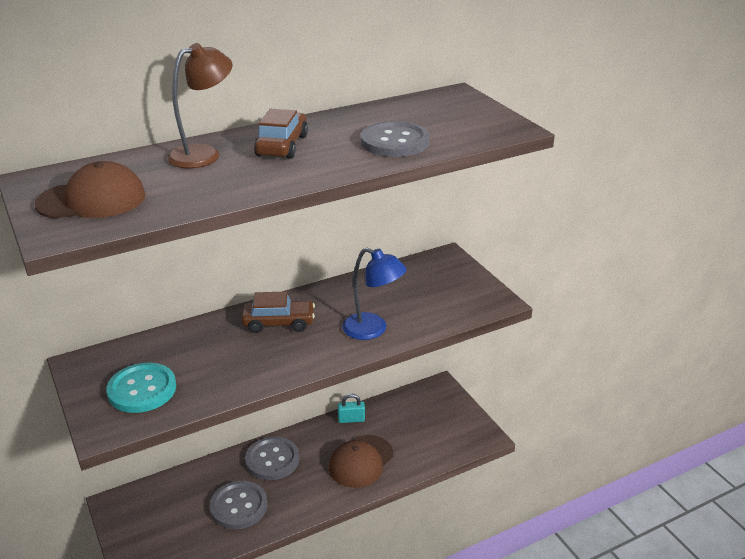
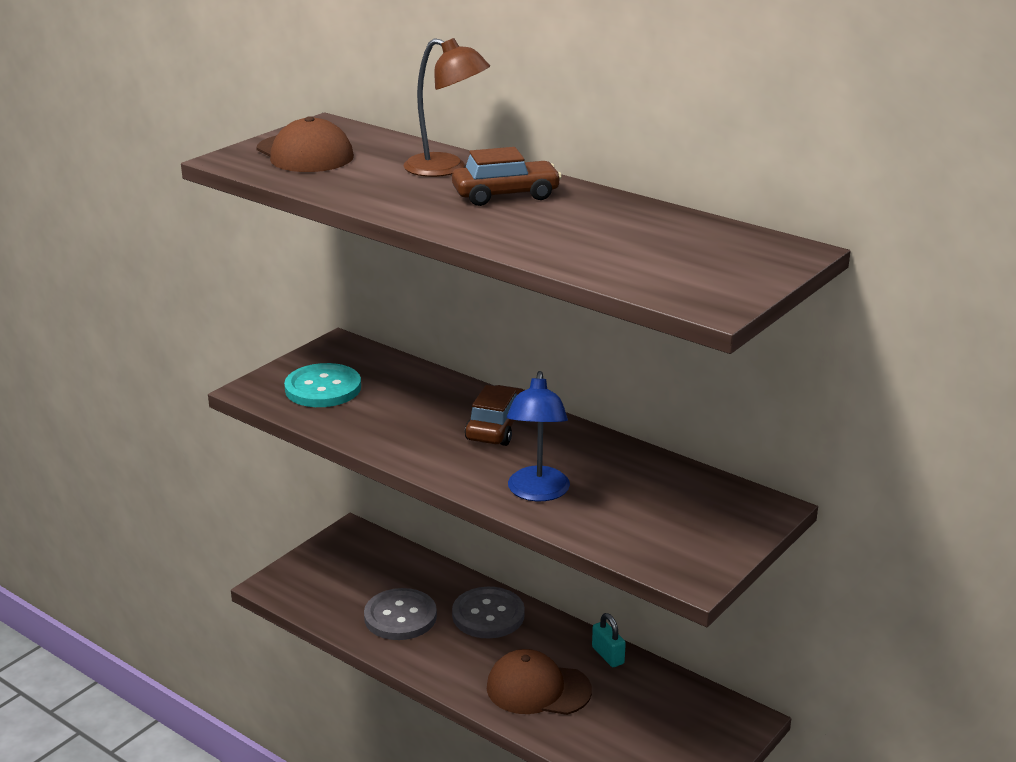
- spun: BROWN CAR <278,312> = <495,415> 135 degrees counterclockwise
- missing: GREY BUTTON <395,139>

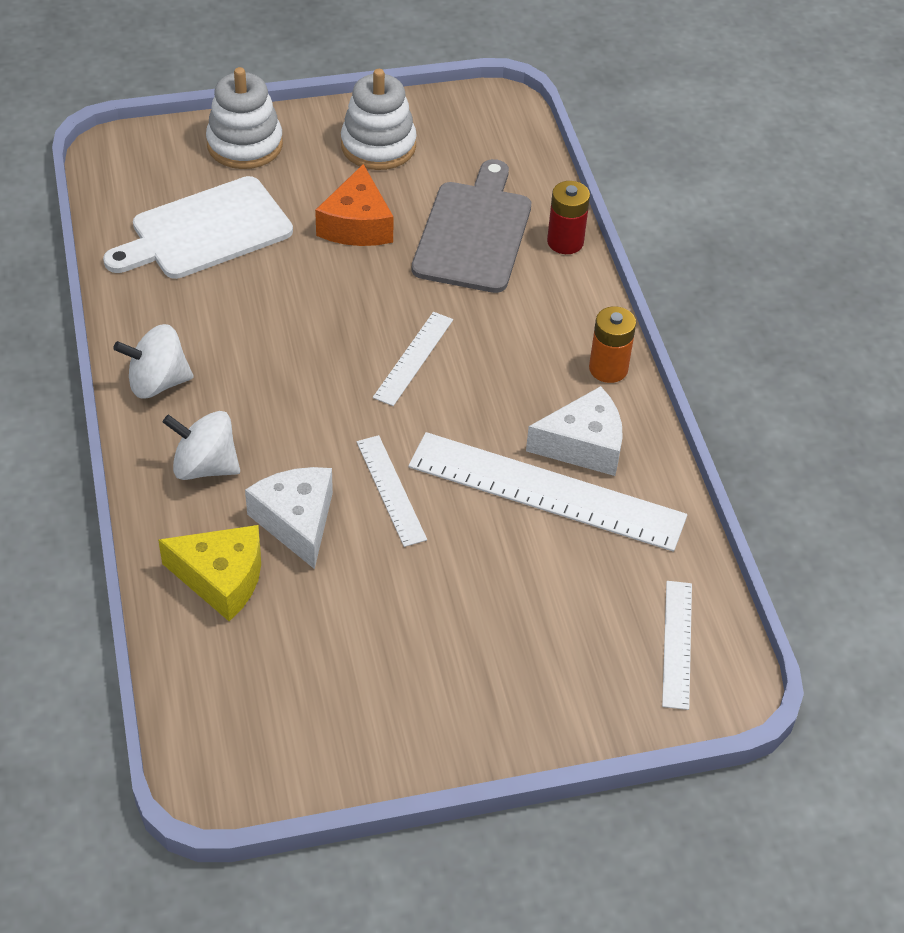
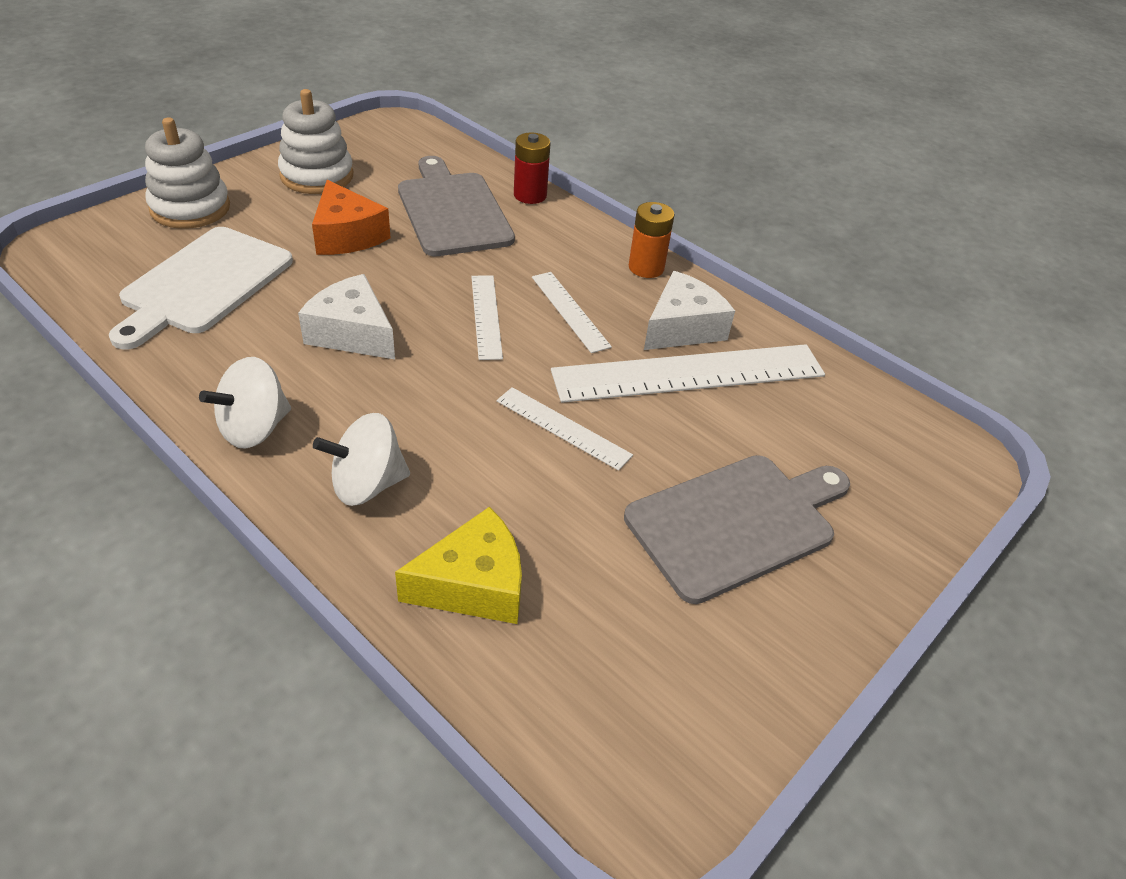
- relocated: WHITE CHEESE <289,518> to <346,316>
- relocated: WHITE RULER <677,645> to <572,312>
- appeared: GREY CUTTING BOARD <737,529>

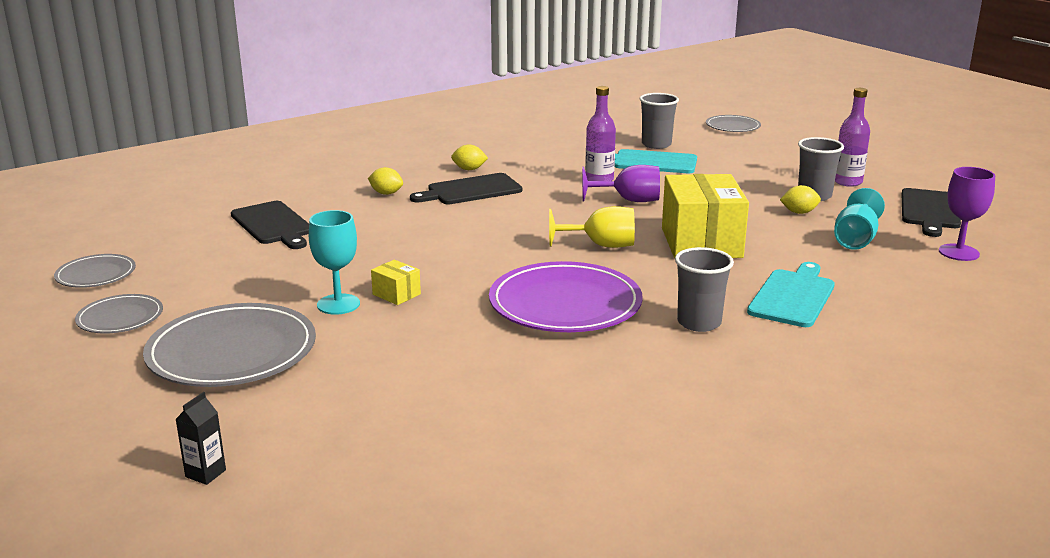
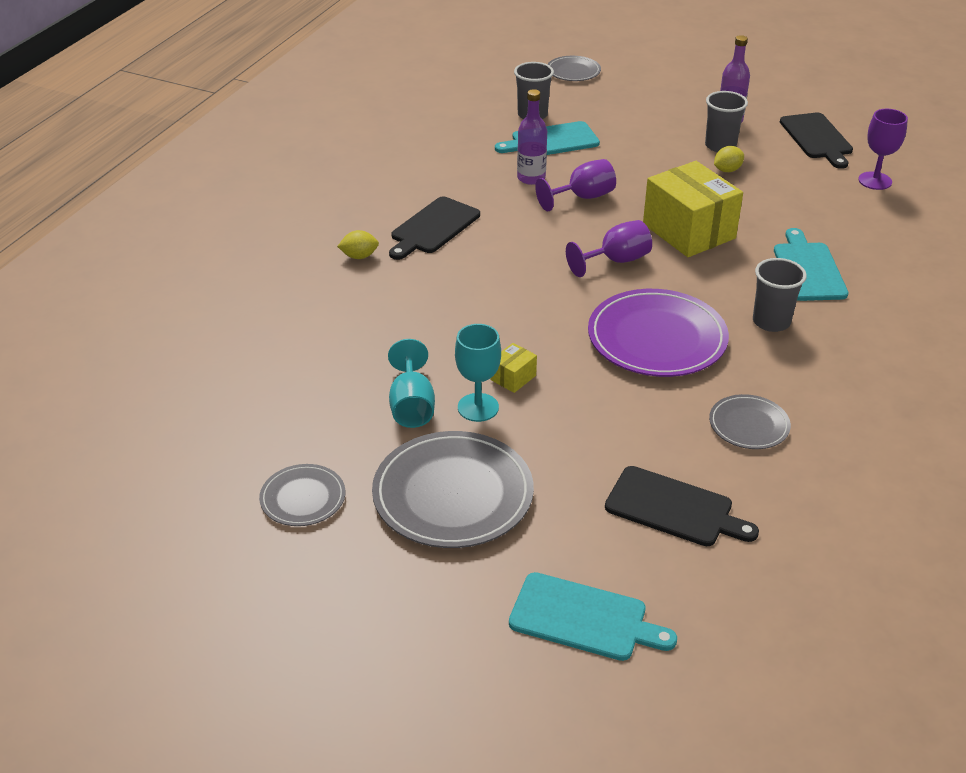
- relocated: TURQUOISE GOBLET <859,219> to <411,383>
- spun: YELLOW BOX <396,282> = <514,368> 60 degrees counterclockwise
- exchanged: BLACK CARTON <200,438> to TURQUOISE CUTTING BOARD <593,616>
- colour: YELLOW GOBLET <592,227> to PURPLE GOBLET <609,248>
- relocated: BLACK CUTTING BOARD <270,225> to <682,506>
- relocated: GREY PLATE <95,271> to <750,421>
- missing: YELLOW LEMON <469,157>

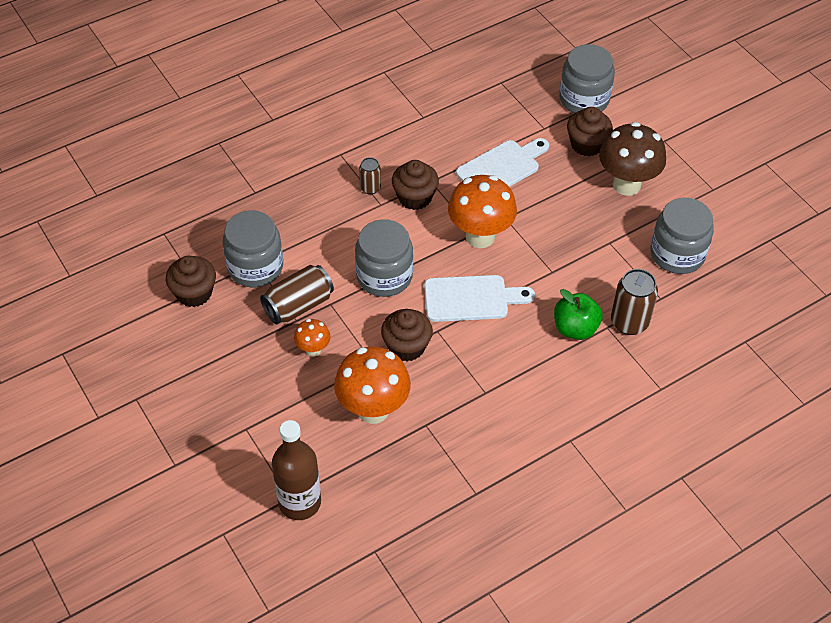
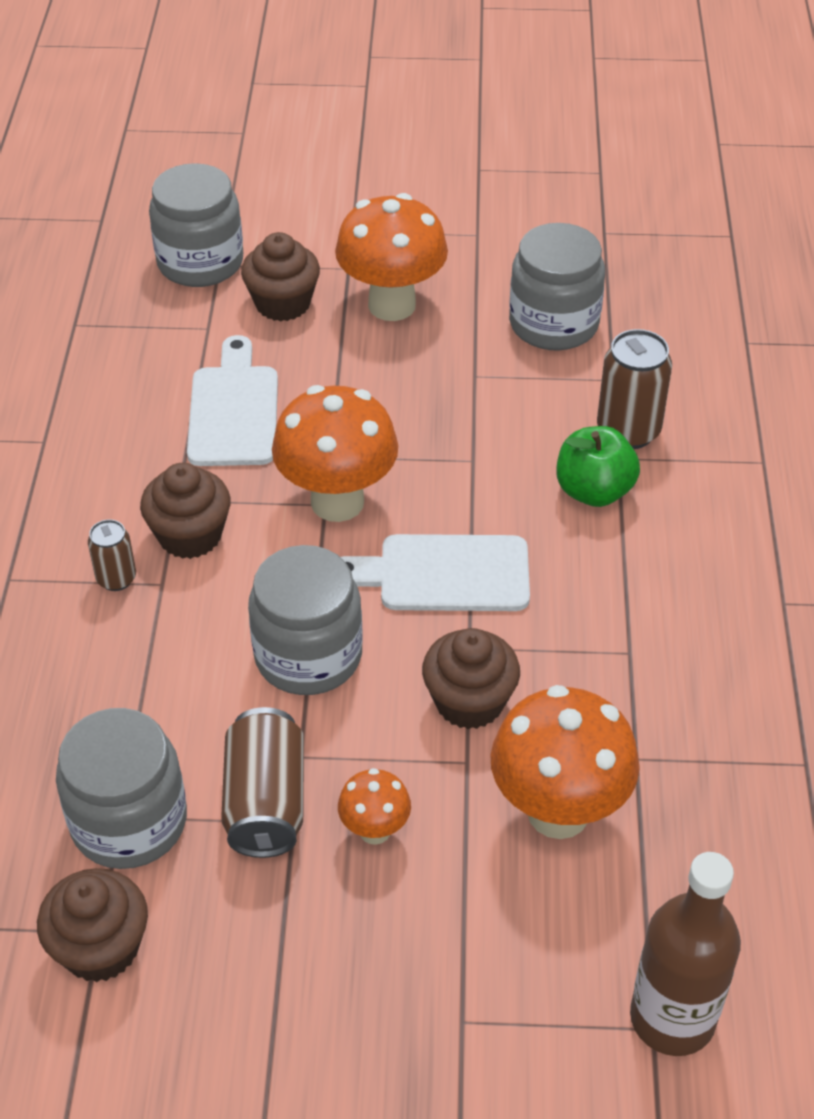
- colour: BROWN MUSHROOM <632,159> to ORANGE MUSHROOM <391,257>
- spun: WHITE CUTTING BOARD <479,298> = <435,572> 120 degrees counterclockwise

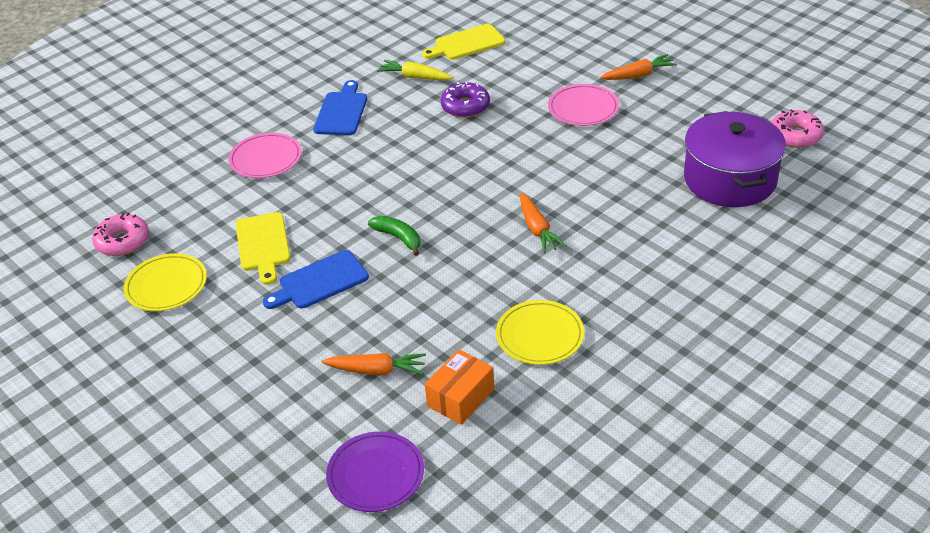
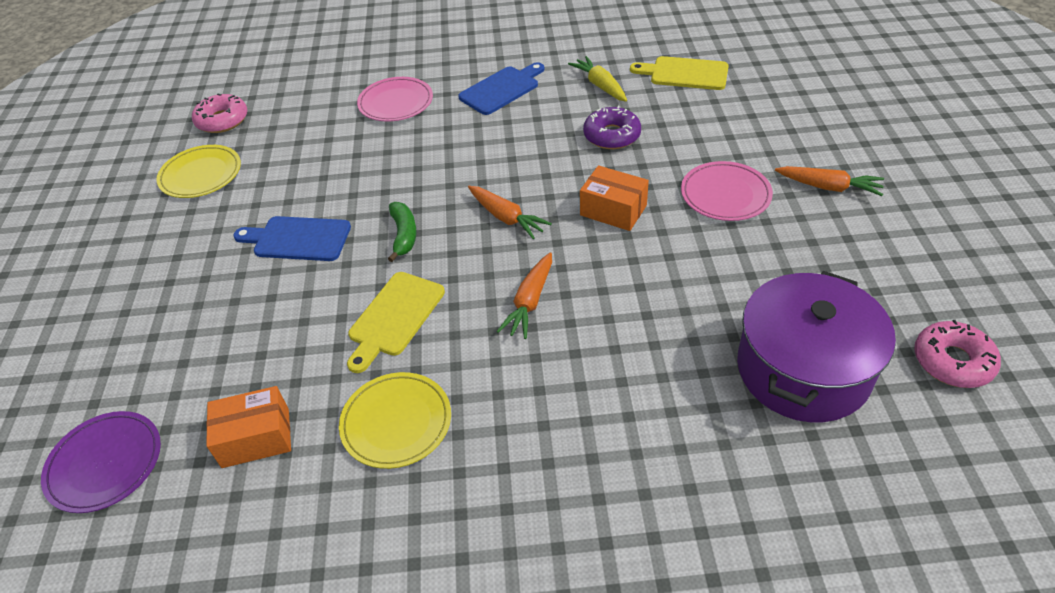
- relocated: YELLOW CUTTING BOARD <263,248> to <396,322>
- relocated: ORANGE CARROT <374,364> to <510,212>
- appeared: ORANGE BOX <614,198>

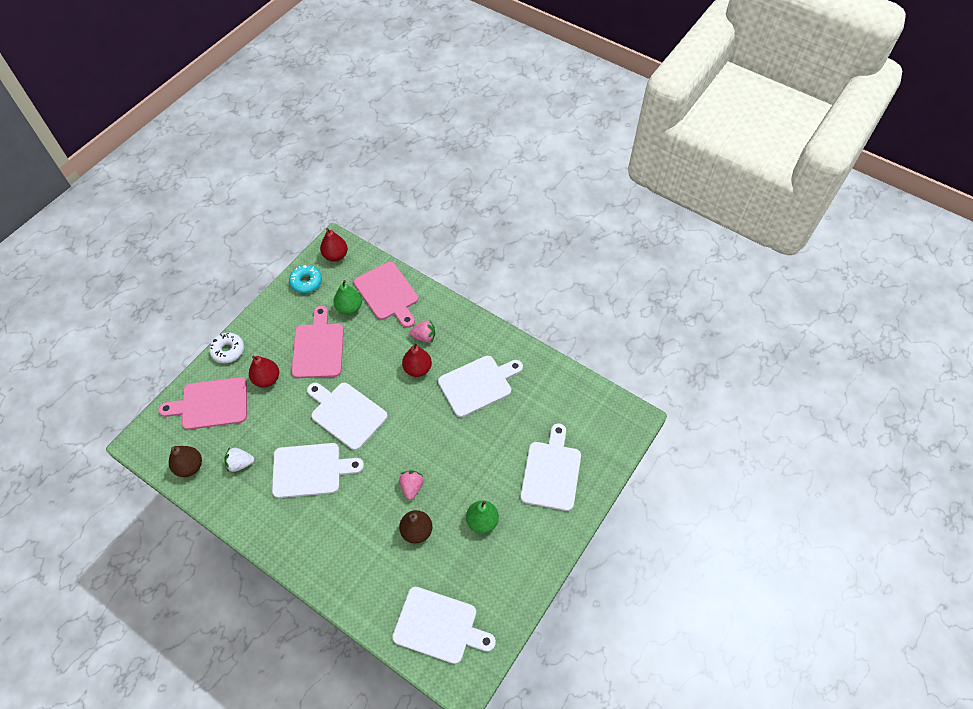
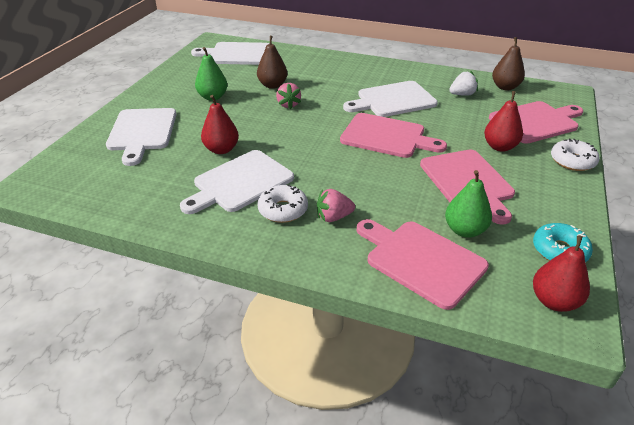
- relocated: RED PEAR <417,359> to <220,124>
- appeared: WHITE DONUT <283,204>
- colour: WHITE CUTTING BOARD <347,416> to PINK CUTTING BOARD <393,135>

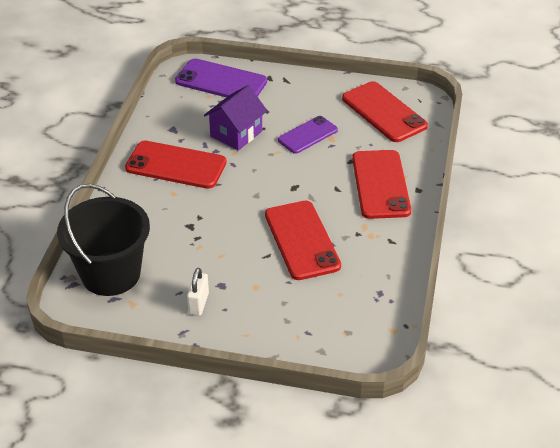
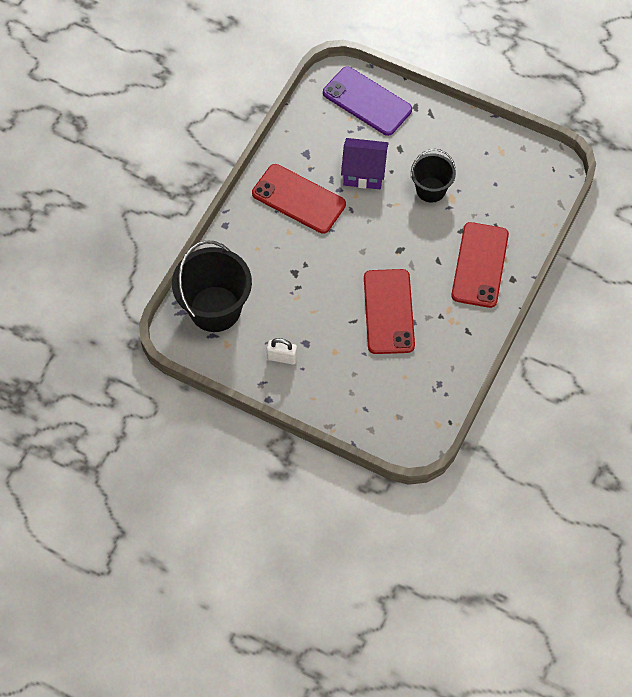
- spun: WHITE PADLOCK <198,292> = <282,351> 75 degrees clockwise
- spun: PURPLE HOUSE <235,118> = <365,163> 45 degrees clockwise
- exchanged: PURPLE PHONE <308,135> to BLACK BUCKET <433,176>
- missing: RED PHONE <385,111>

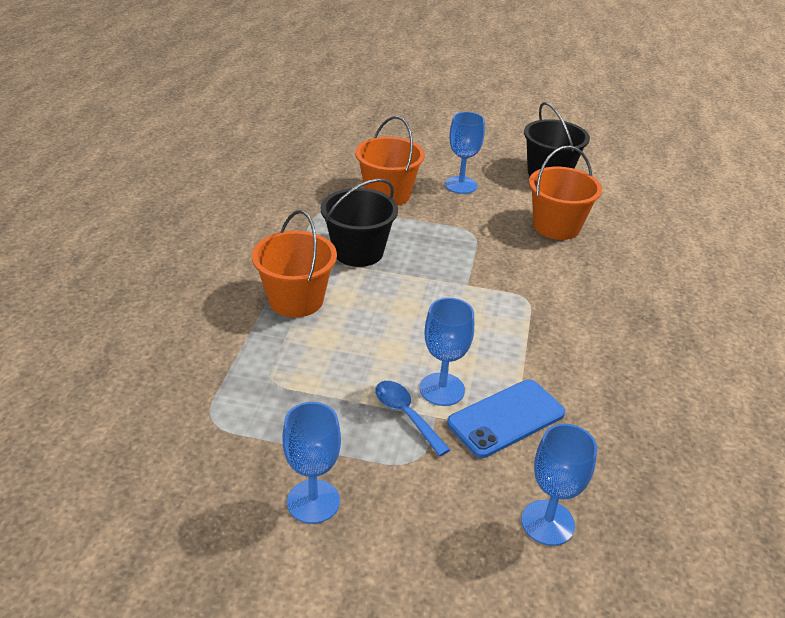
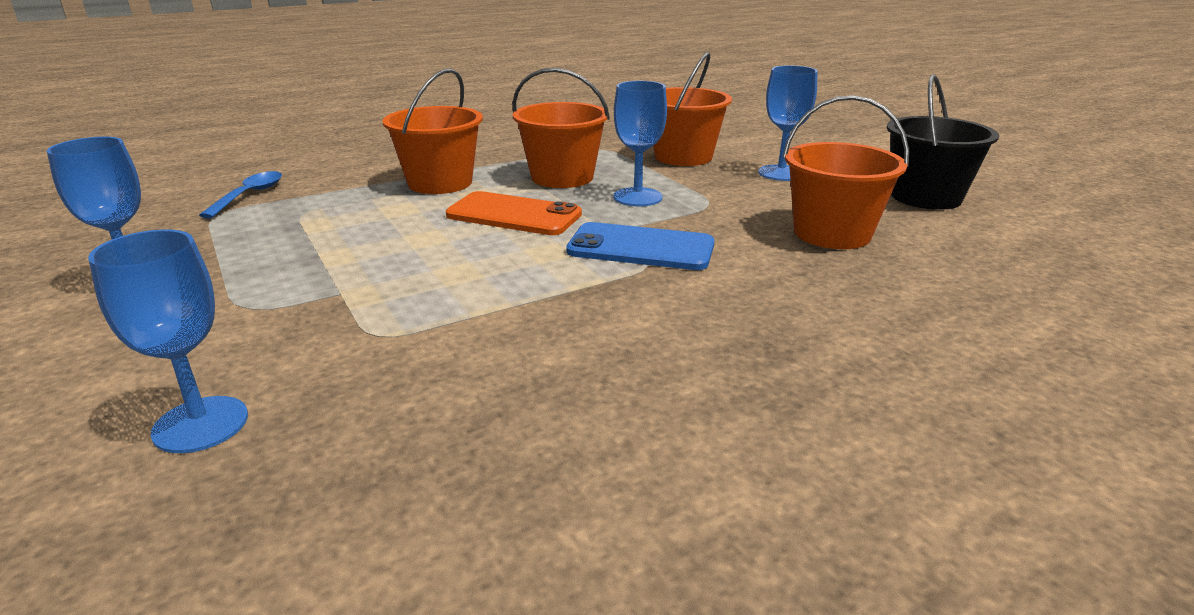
- relocated: BLUE SPOON <412,418> to <240,194>
- appeared: ORANGE PHONE <514,213>
- colour: BLACK BUCKET <359,223> to ORANGE BUCKET <561,128>
- relocated: BLUE PHONE <506,418> to <640,246>
- relocated: BLUE GOBLET <447,352> to <640,143>

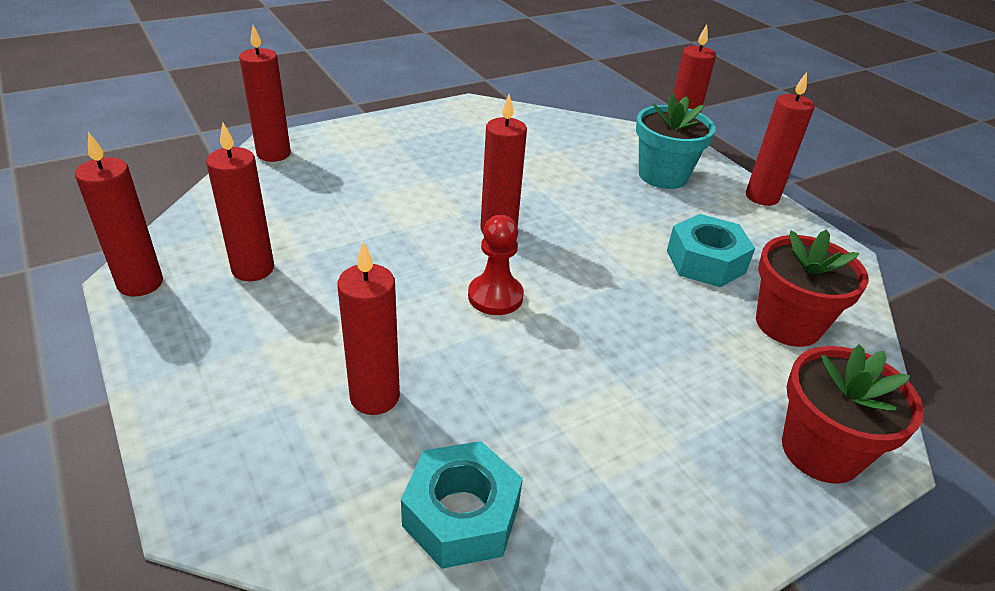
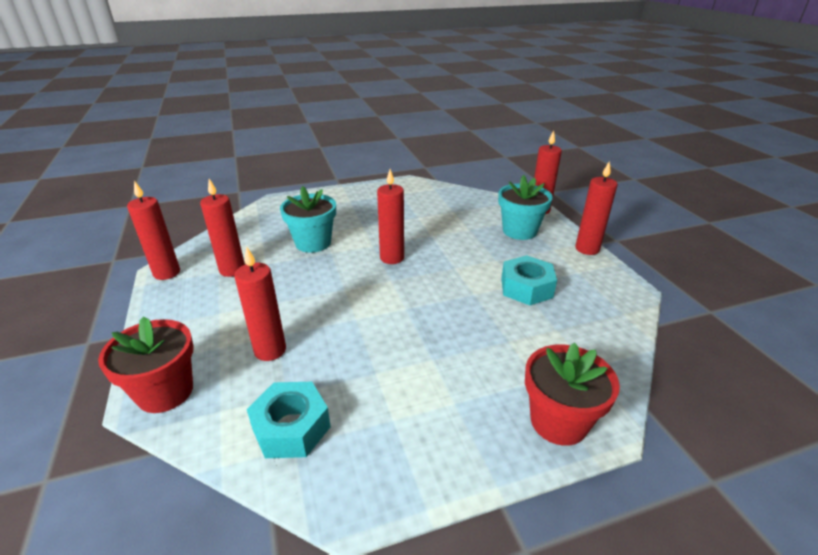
- relocated: RED FLOWER POT <812,288> to <146,365>
- appeared: TURQUOISE FLOWER POT <308,219>
- missing: RED CANDLE <265,93>
- missing: RED PAWN <496,265>

